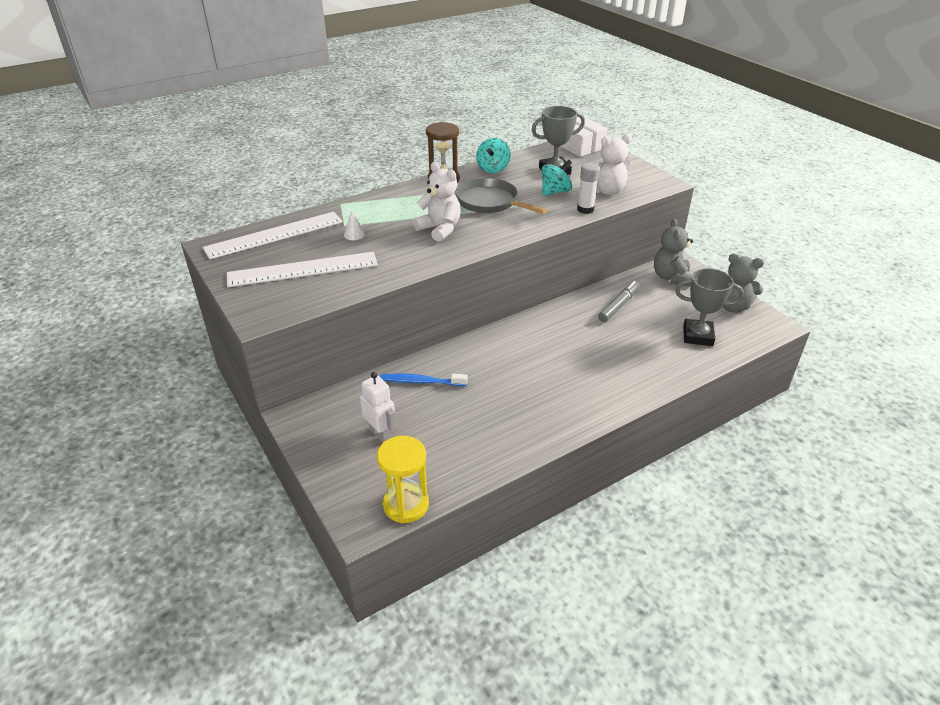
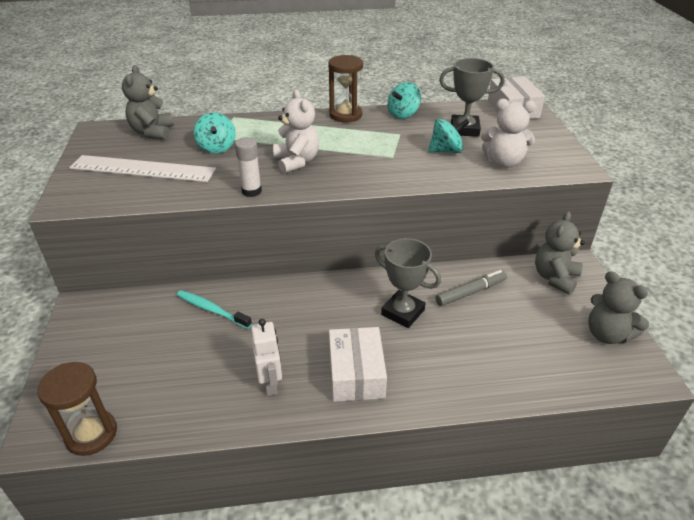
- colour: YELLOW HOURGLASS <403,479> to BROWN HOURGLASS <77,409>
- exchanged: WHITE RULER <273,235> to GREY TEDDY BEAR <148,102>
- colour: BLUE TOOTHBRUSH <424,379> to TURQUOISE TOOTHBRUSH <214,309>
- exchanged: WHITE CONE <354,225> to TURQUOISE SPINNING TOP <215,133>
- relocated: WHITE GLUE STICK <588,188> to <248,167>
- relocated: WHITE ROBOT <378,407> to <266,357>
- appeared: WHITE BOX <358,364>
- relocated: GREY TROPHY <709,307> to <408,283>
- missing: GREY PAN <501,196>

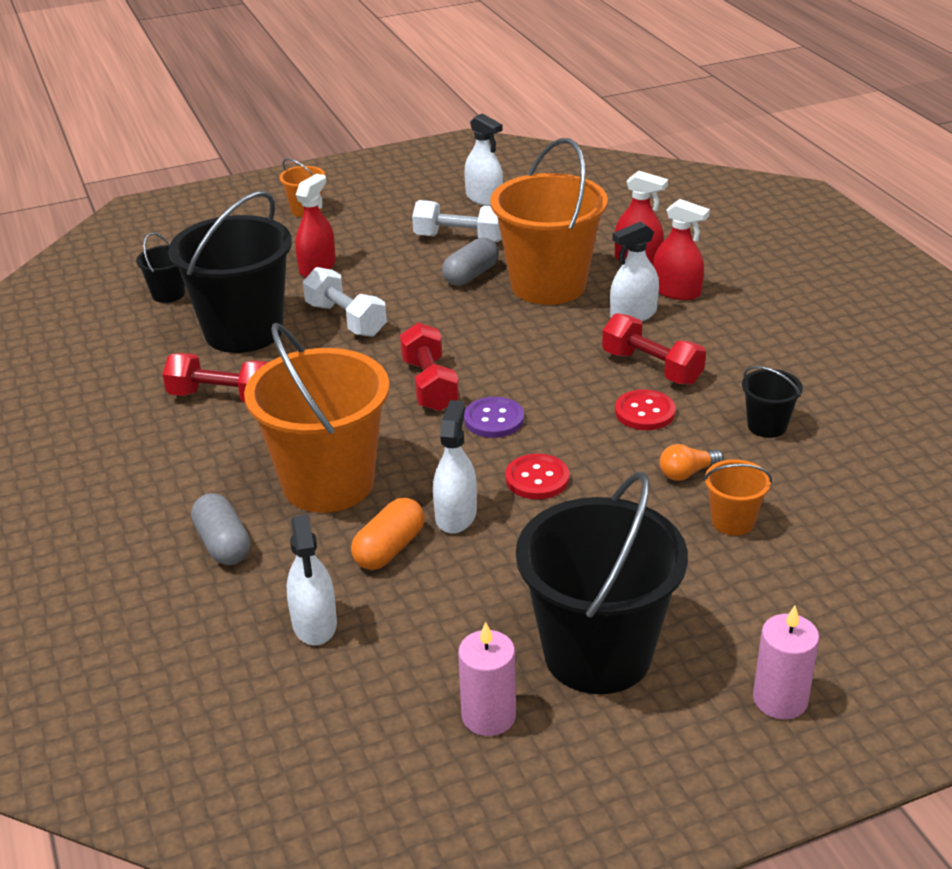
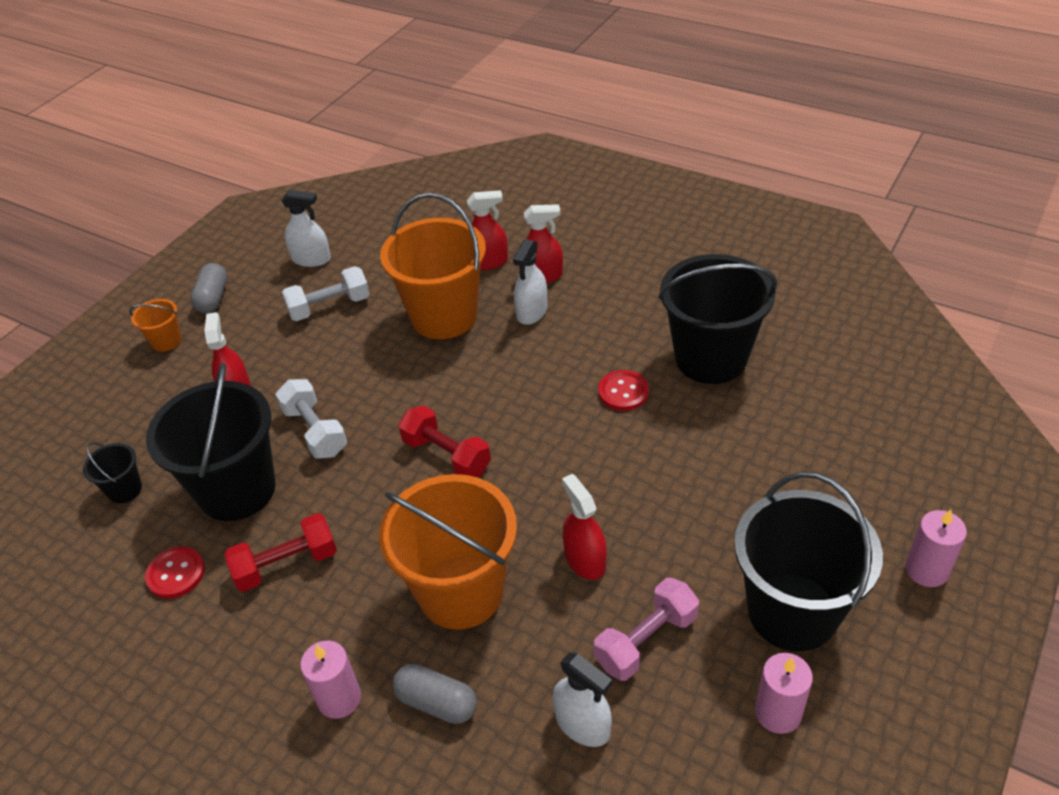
- relocated: RED BUTTON <537,476> to <175,572>
- relocated: GREY CAPSULE <470,261> to <208,288>
- spun: WHITE DUMBBELL <345,302> = <311,419> 45 degrees clockwise
- appeared: PINK CANDLE <330,680>
- colour: WHITE SPRAY BOTTLE <455,467> to RED SPRAY BOTTLE <584,527>
- appeared: PINK DUMBBELL <646,629>
- size: BLACK BUCKET <772,402> = <717,319> x2.27
- missing: ORANGE CAPSULE <388,534>
- missing: PURPLE BUTTON <494,417>
- missing: RED DUMBBELL <654,349>
- missing: ORANGE LIGHT BULB <691,462>
- missing: ORANGE BUCKET <737,497>

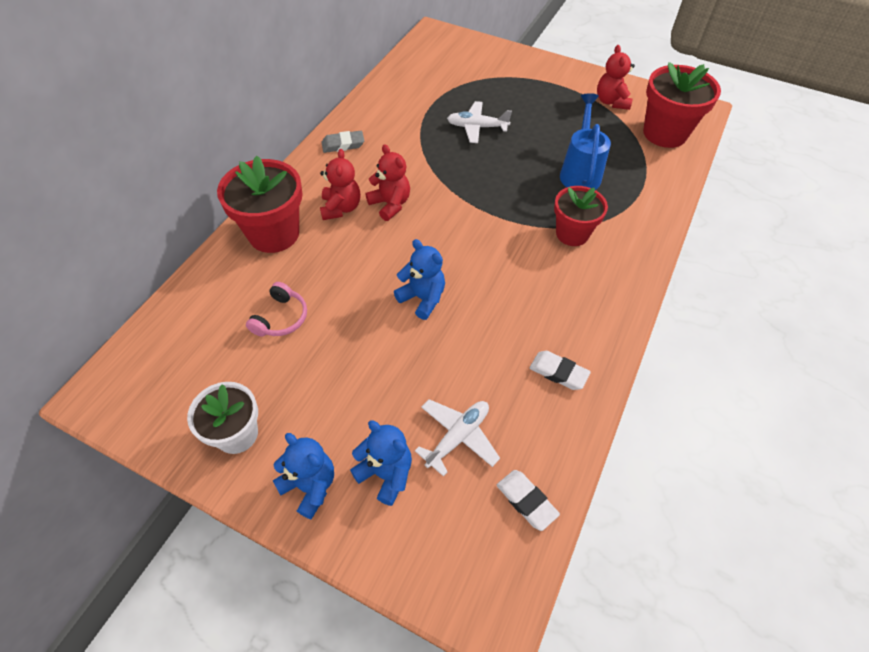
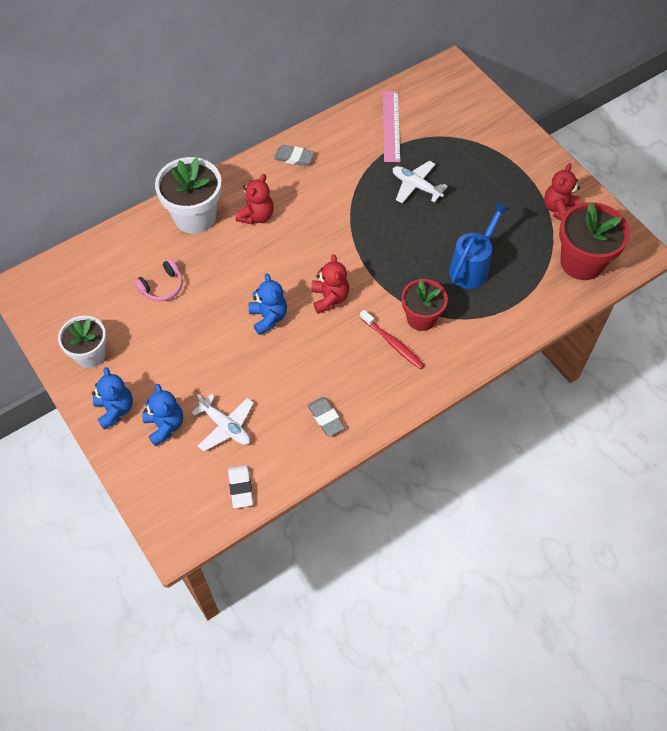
- colour: RED FLOWER POT <259,204> to WHITE FLOWER POT <188,195>
- spun: WHITE PLANE <457,438> = <222,422> 60 degrees clockwise
- colour: WHITE ERASER <560,370> to GREY ERASER <326,417>
- relocated: RED TEDDY BEAR <388,182> to <330,284>
- appeared: RED TOOTHBRUSH <392,340>
- appeared: PINK RULER <392,126>

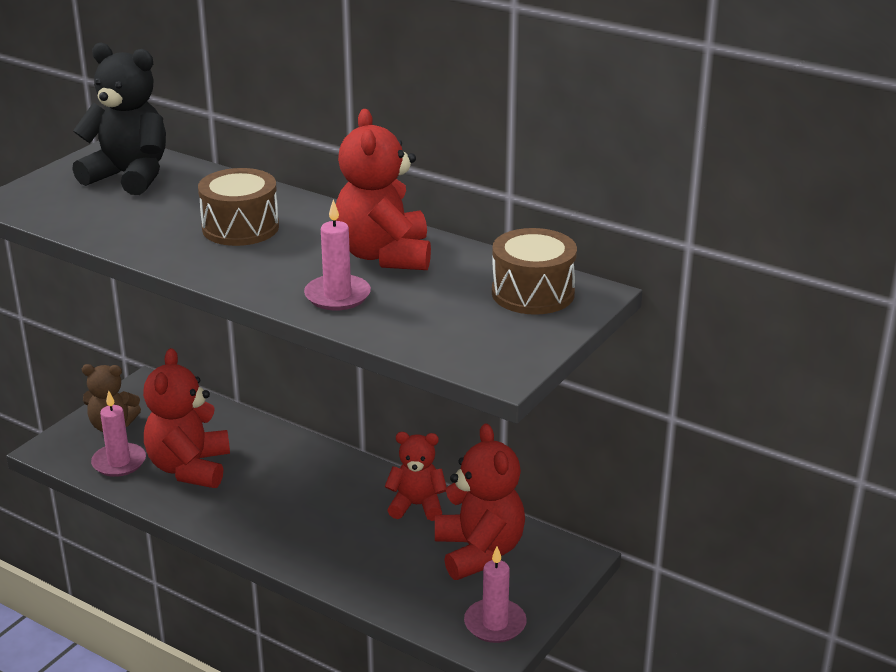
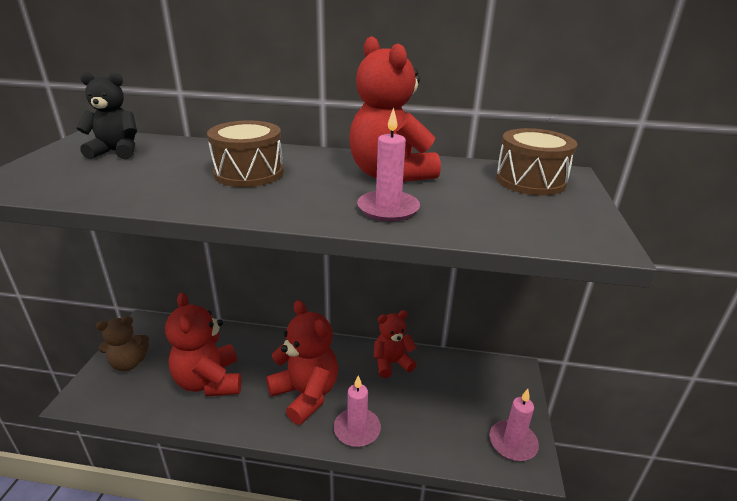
- size: BLACK TEDDY BEAR <119,119> = <106,115> x0.64
- relocated: RED TEDDY BEAR <480,501> to <302,362>
- relocated: PINK CANDLE <118,434> to <357,411>

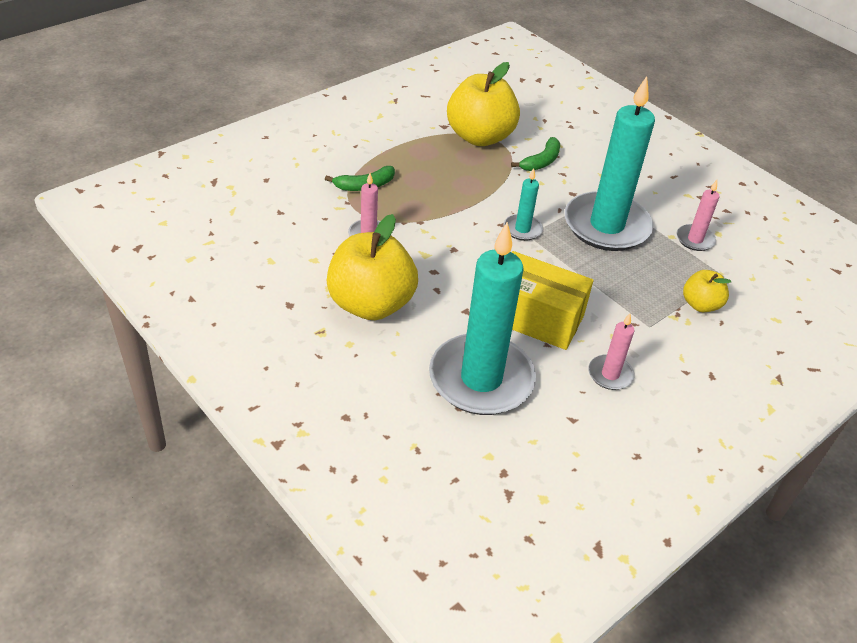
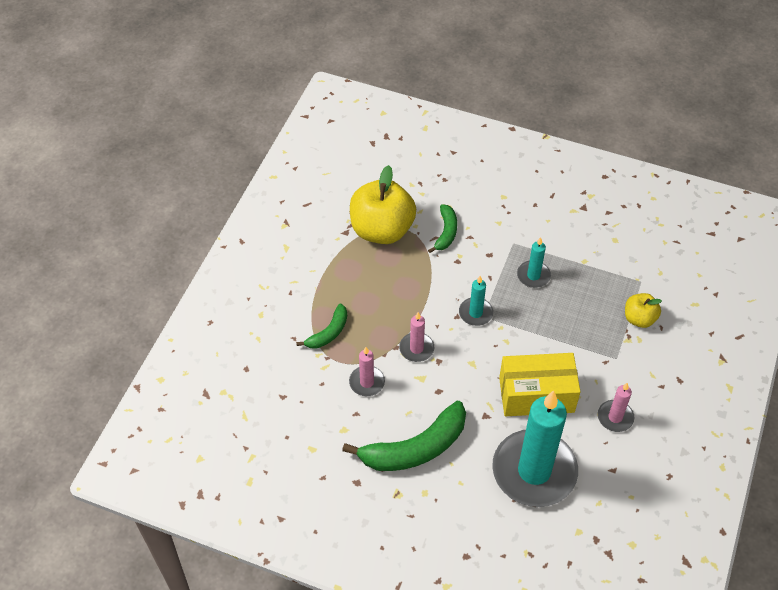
- exchanged: YELLOW APPLE <372,267> to GREEN BANANA <404,436>
- relocated: PINK CANDLE <698,215> to <416,337>
- size: TURQUOISE CANDLE <610,163> = <534,262> x0.44

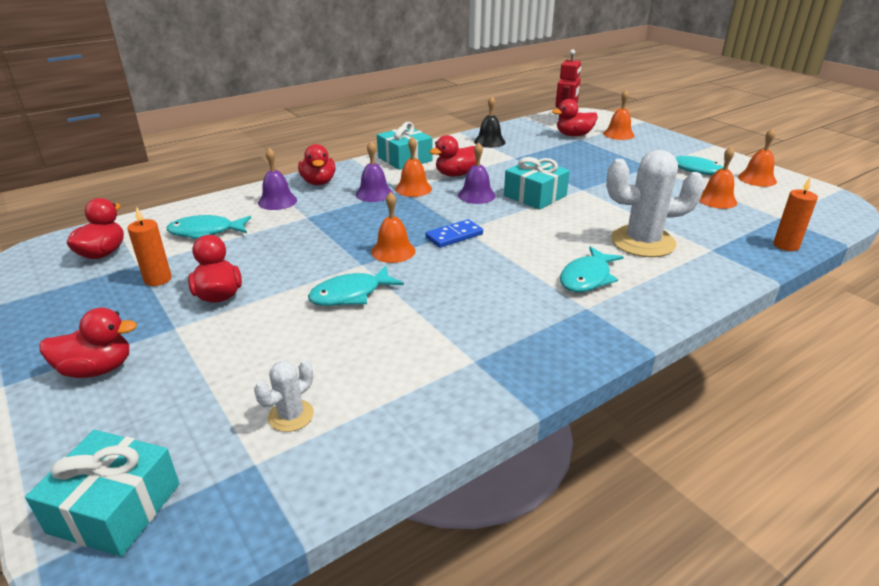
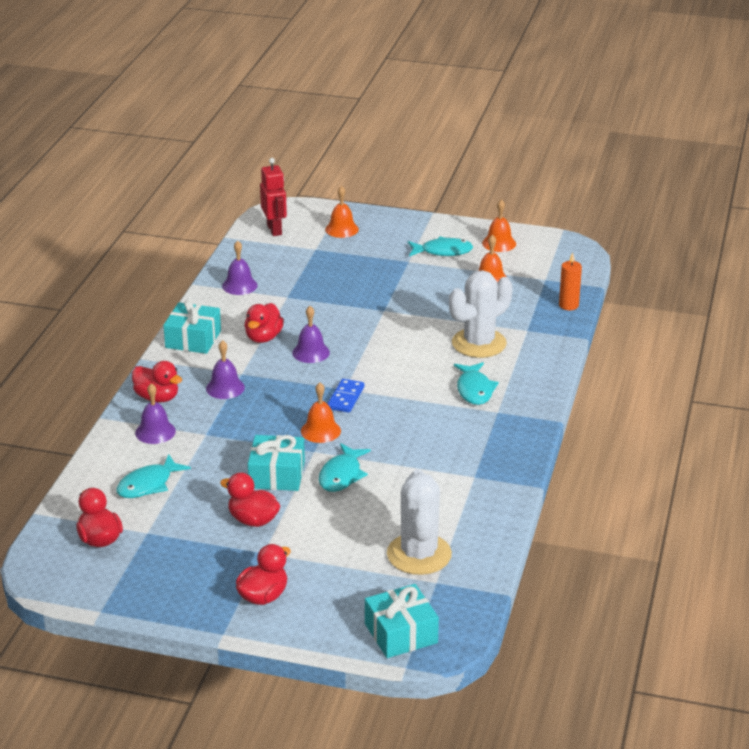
- colour: BLACK BELL <490,122> to PURPLE BELL <240,267>
- relocated: TURQUOISE GIFT <537,183> to <276,463>
- size: WHITE CACTUS <284,396> = <419,522> x2.06
- missing: ORANGE CANDLE <150,246>
- missing: ORANGE BELL <413,167>
- missing: RED DUCK <575,117>

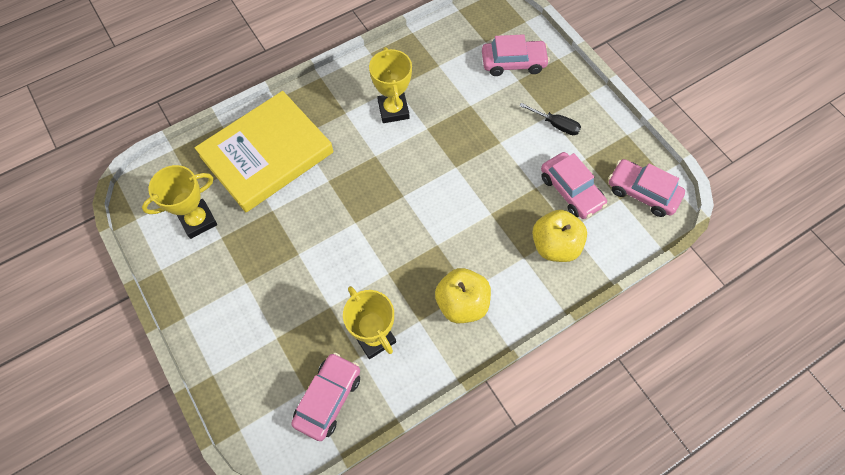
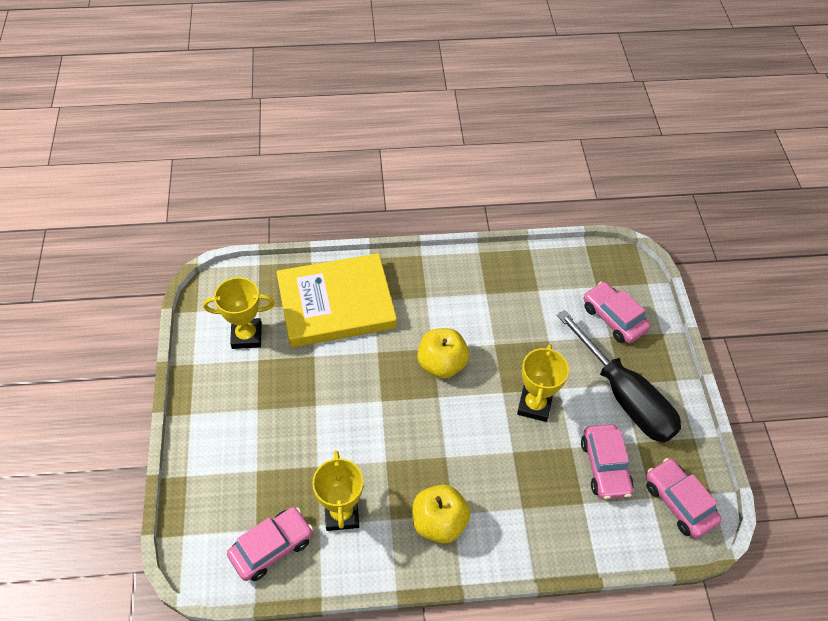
- relocated: YELLOW APPLE <559,236> to <443,353>
- relocated: YELLOW TROPHY <390,85> to <543,383>
- size: BLACK SCREWDRIVER <550,119> = <619,376> x2.41
- spun: PINK CAR <516,55> = <617,312> 150 degrees counterclockwise

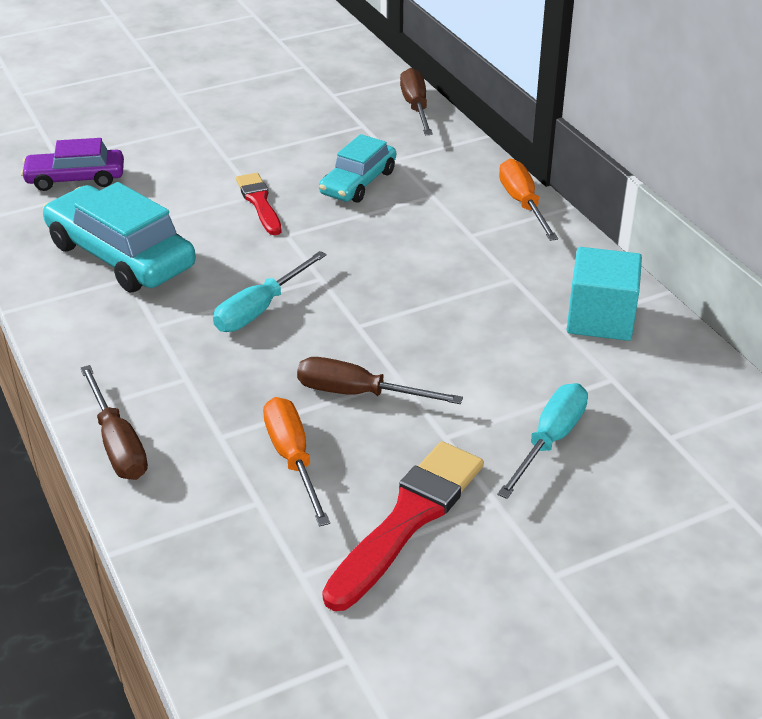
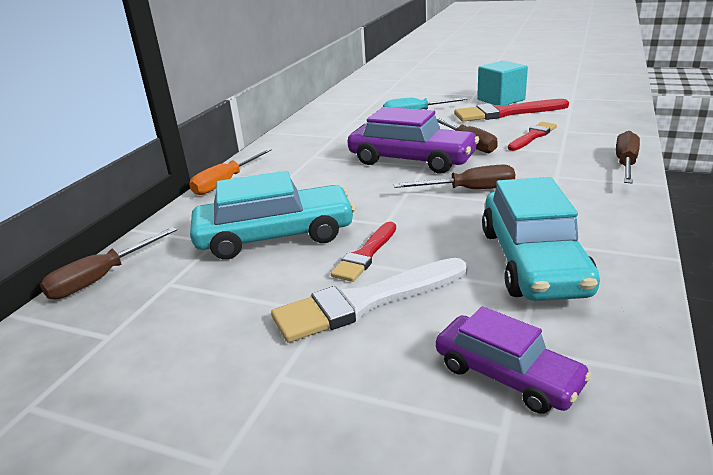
- size: TURQUOISE CAR <357,168> = <272,215> x1.62
- appeared: WHITE BRUSH <369,300>
- appeared: PURPLE CAR <413,140>
- colour: TURQUOISE SCREWDRIVER <270,291> to BROWN SCREWDRIVER <454,177>
- relocated: TURQUOISE CUBE <604,294> to <502,82>
- exchanged: ORANGE SCREWDRIVER <296,461> to RED BRUSH <532,136>

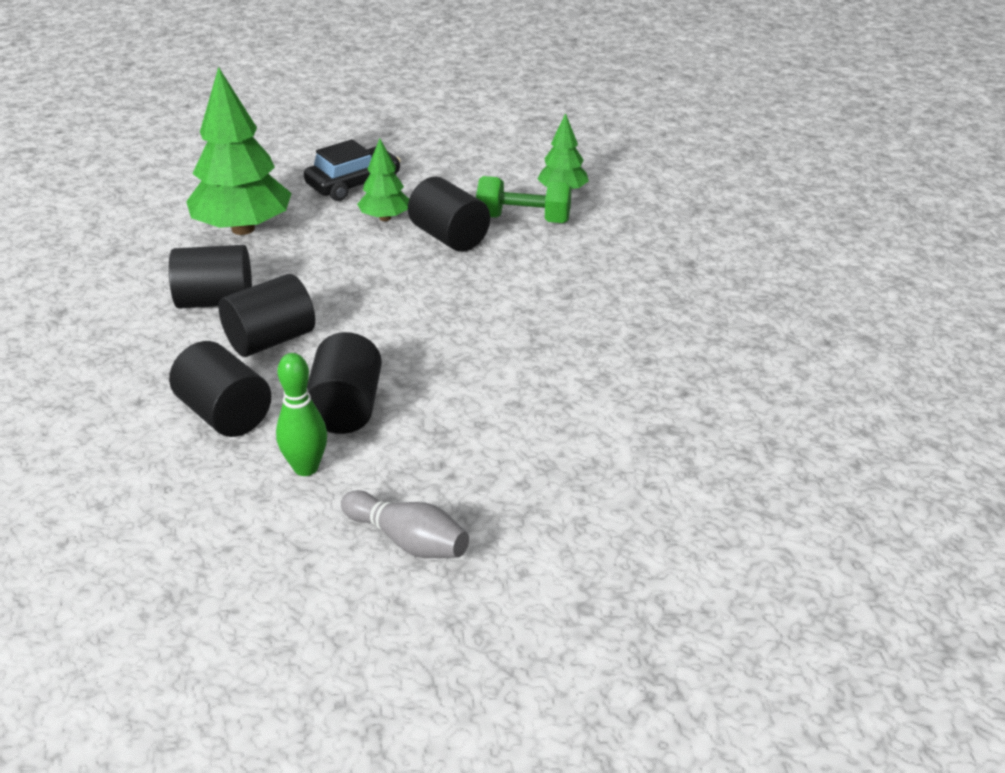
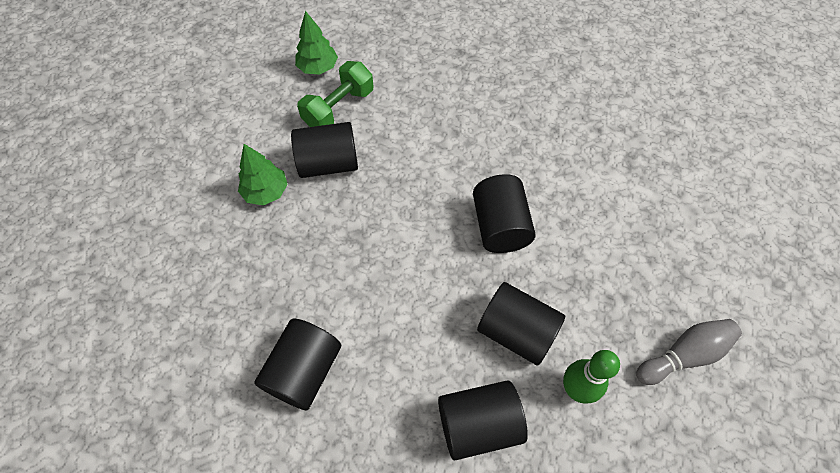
- relocated: BLACK CYLINDER <267,315> to <504,213>
- missing: GREEN TREE <239,151>
- missing: BLACK CAR <352,170>

